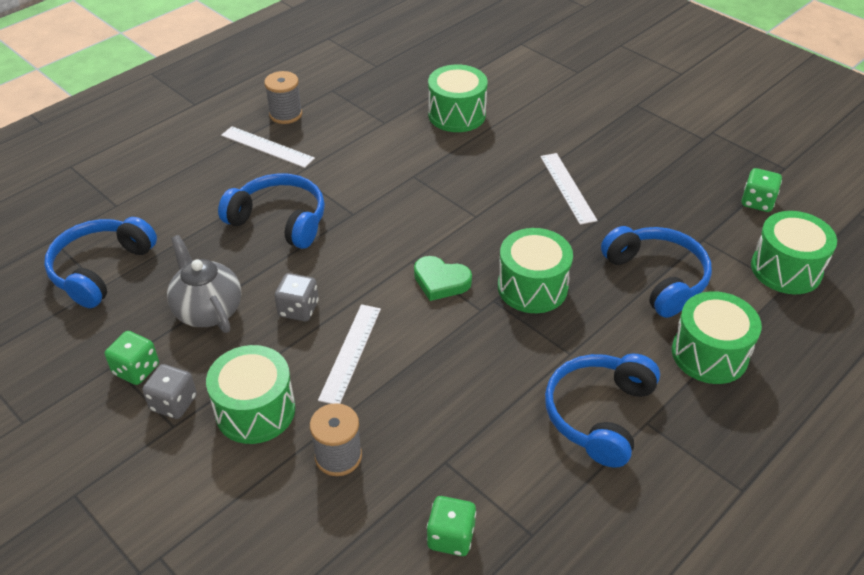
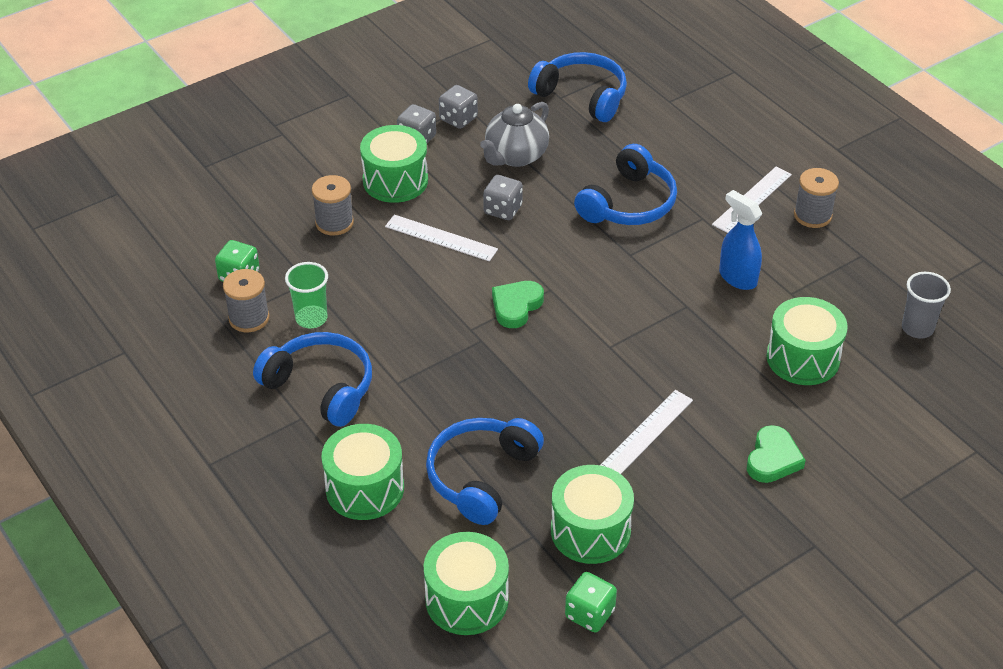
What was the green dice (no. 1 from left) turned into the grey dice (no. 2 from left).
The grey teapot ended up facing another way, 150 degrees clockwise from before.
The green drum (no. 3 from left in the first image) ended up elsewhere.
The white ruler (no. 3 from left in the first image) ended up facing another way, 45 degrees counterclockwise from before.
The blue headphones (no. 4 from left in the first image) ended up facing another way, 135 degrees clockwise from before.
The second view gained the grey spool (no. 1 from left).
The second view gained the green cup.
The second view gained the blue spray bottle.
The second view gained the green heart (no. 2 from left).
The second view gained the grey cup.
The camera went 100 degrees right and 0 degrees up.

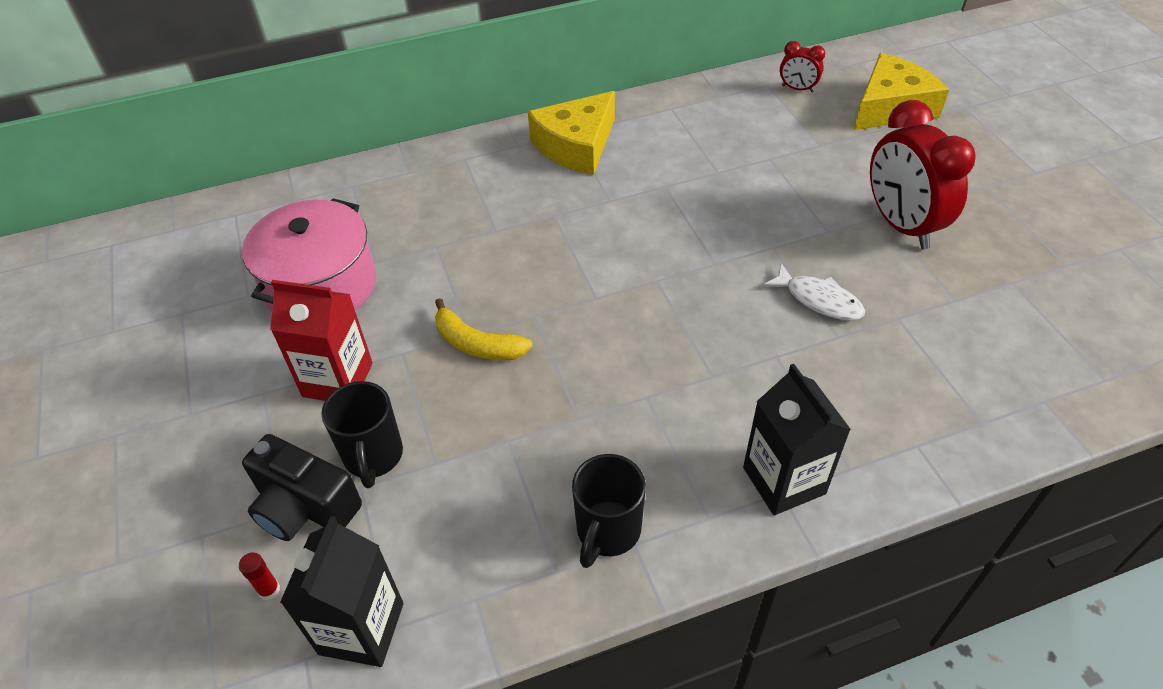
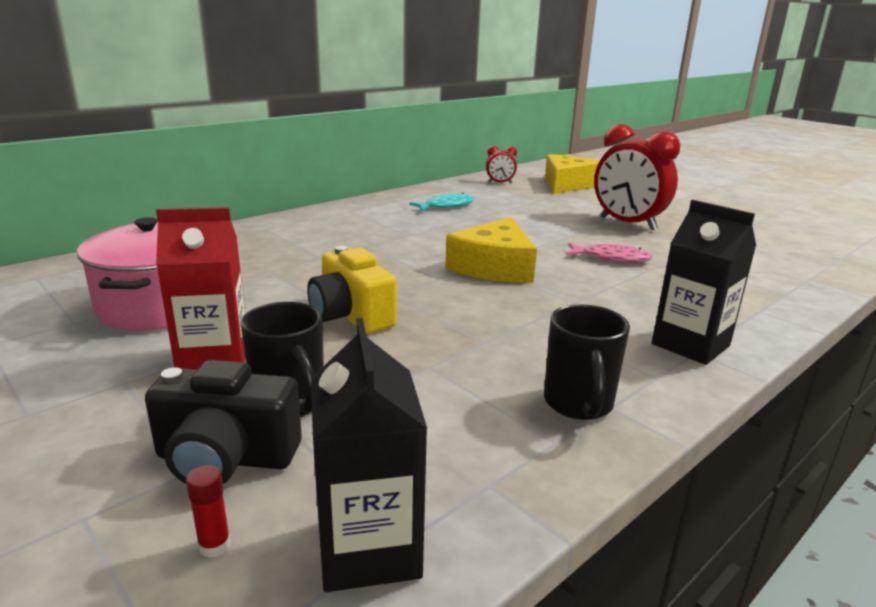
Where the yellow banana stood, the yellow camera came to stand.
The yellow cheese (no. 1 from left) ended up elsewhere.
What was the white fish turned into the pink fish.
The second view gained the turquoise fish.
The camera went 25 degrees left and 25 degrees down.

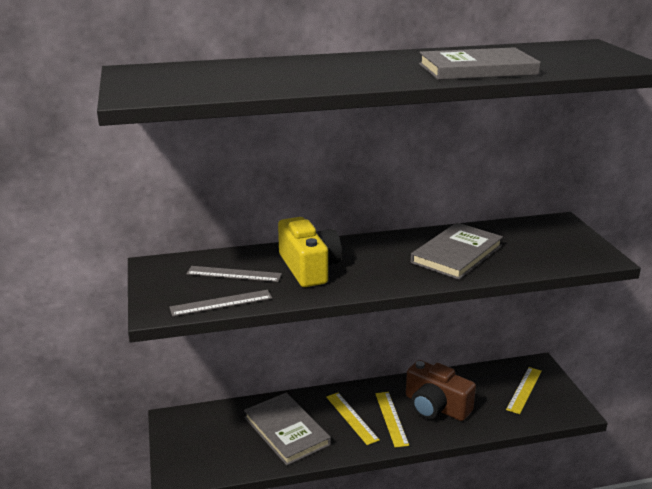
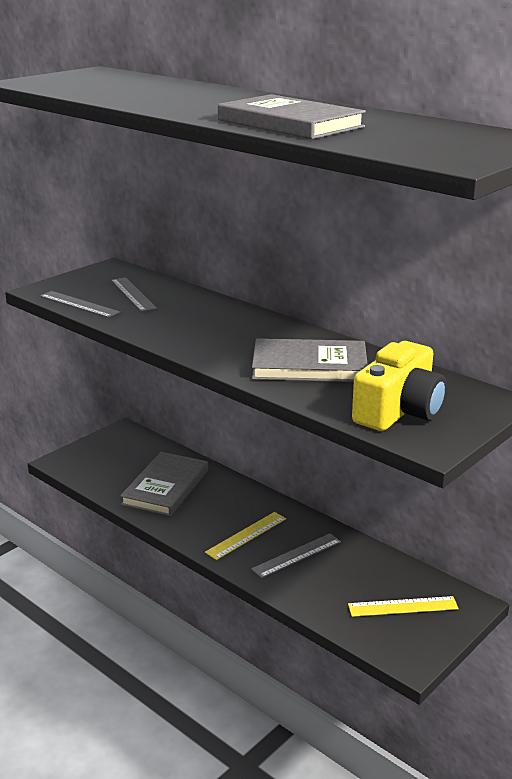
The yellow camera ended up elsewhere.
The second view lost the yellow ruler (no. 1 from left).
Where the brown camera stood, the grey ruler (no. 3 from left) came to stand.
The camera went 55 degrees right and 0 degrees up.

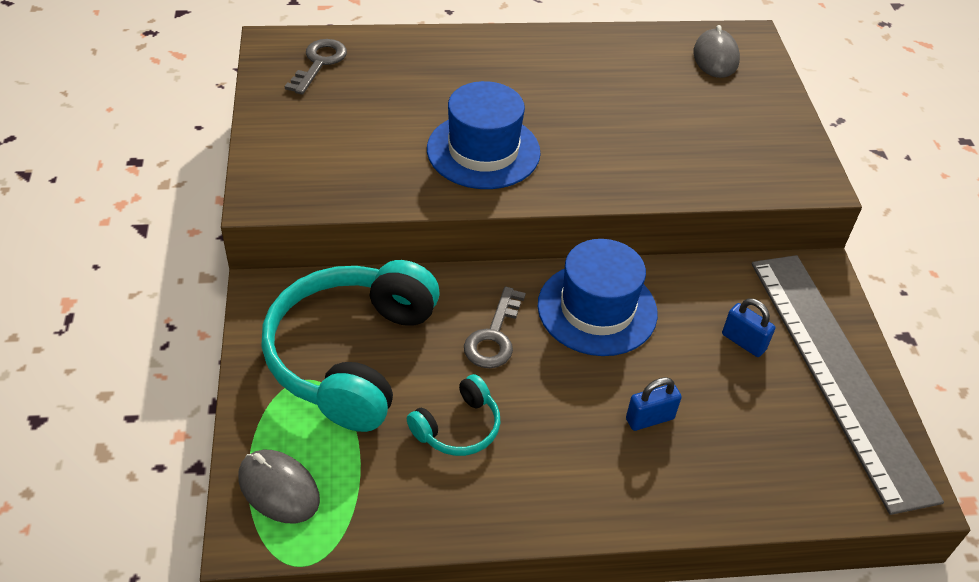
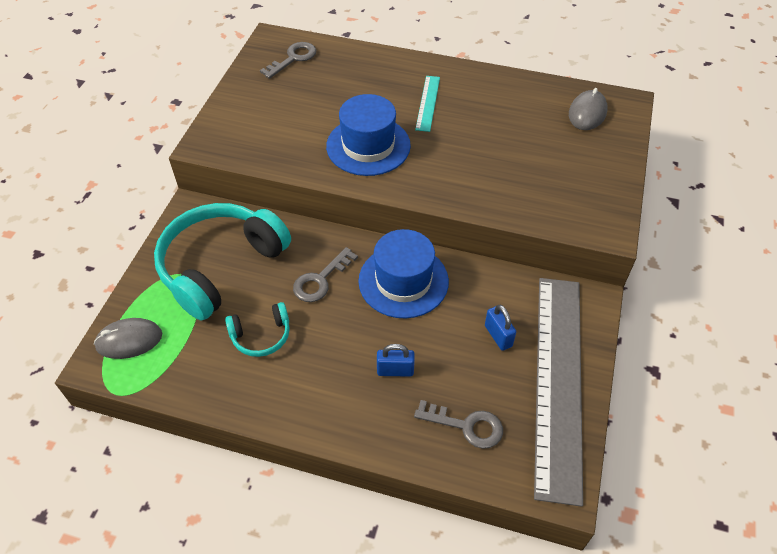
The grey mouse (no. 1 from left) ended up facing another way, 75 degrees counterclockwise from before.
The second view gained the grey key (no. 3 from left).
The second view gained the turquoise ruler.
The camera went 25 degrees right and 5 degrees up.

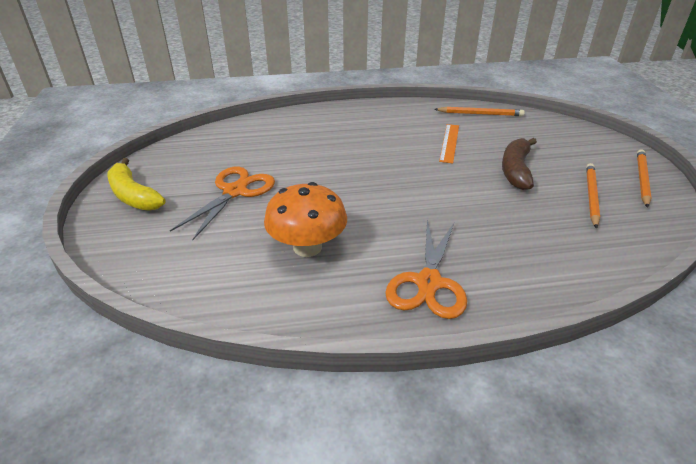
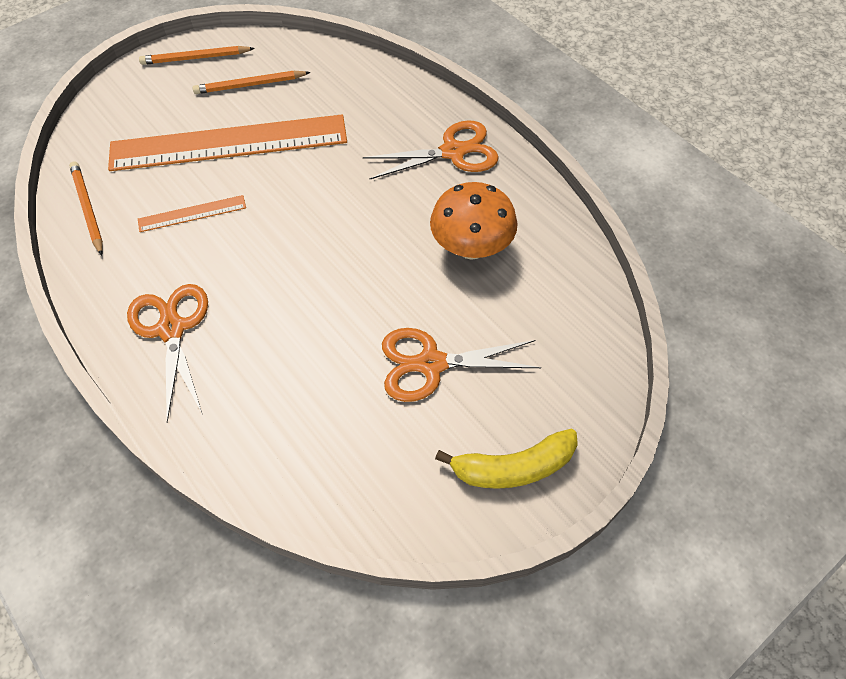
The yellow banana ended up facing another way, 60 degrees clockwise from before.
Where the brown banana stood, the orange ruler (no. 2 from left) came to stand.
The second view gained the orange scissors (no. 1 from left).
The camera went 120 degrees left and 20 degrees up.

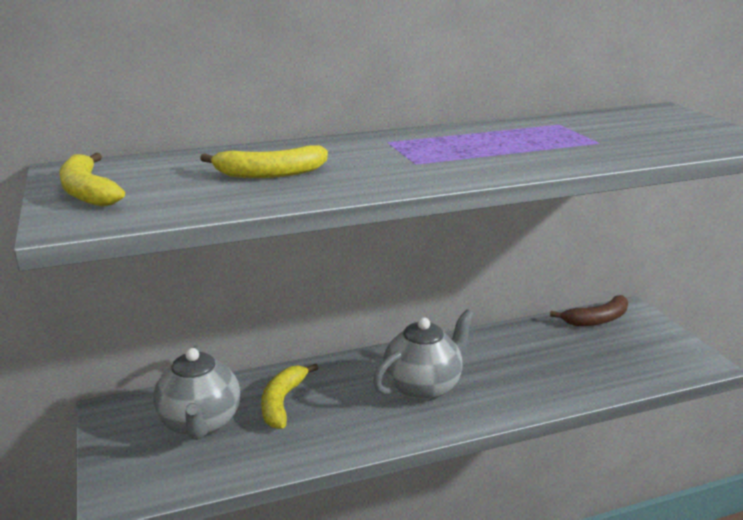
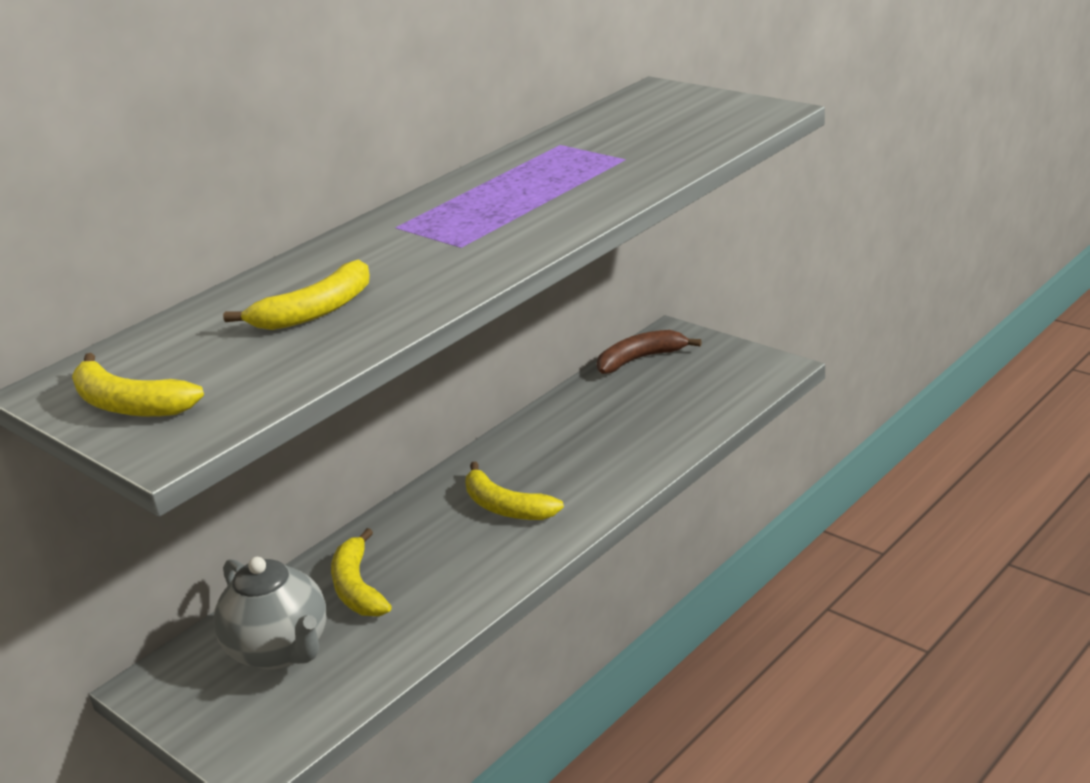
Where the grey teapot (no. 2 from left) stood, the yellow banana (no. 4 from left) came to stand.
The brown banana ended up facing another way, 150 degrees counterclockwise from before.
The camera went 25 degrees left and 5 degrees up.

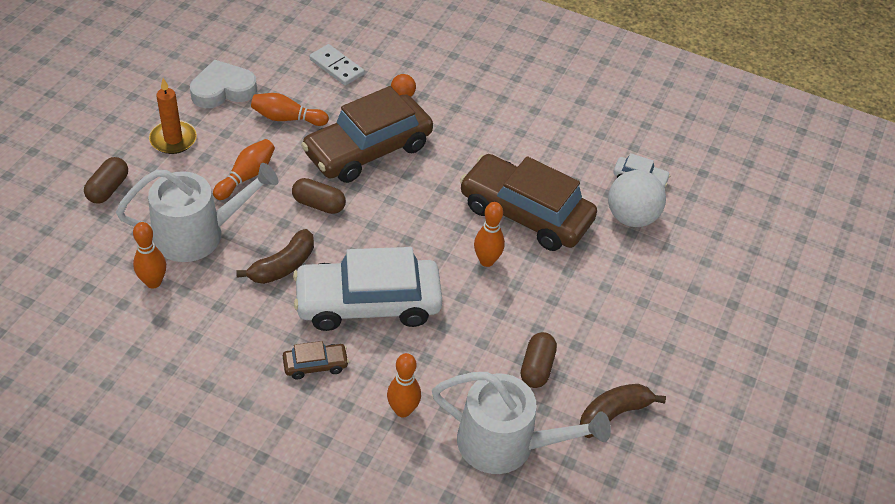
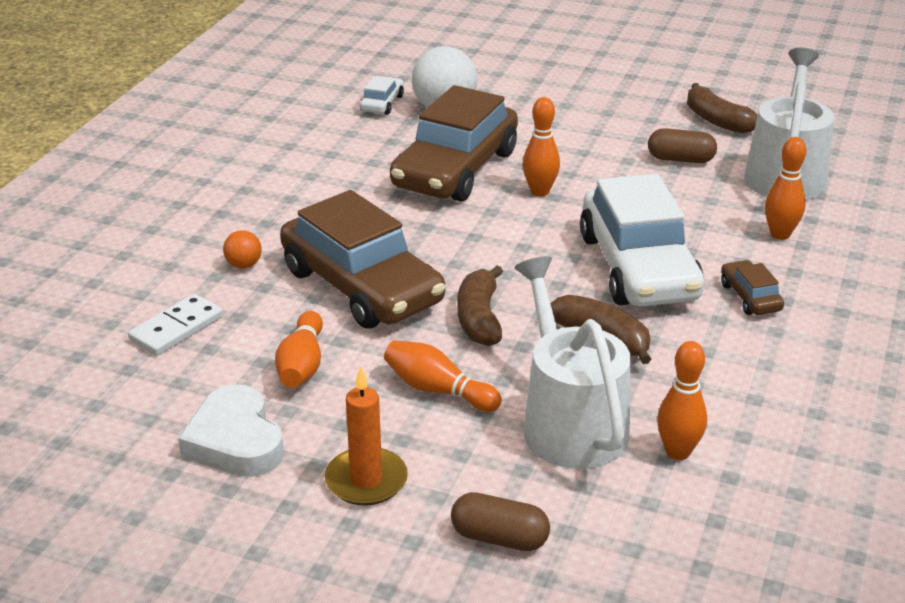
Where the brown capsule (no. 2 from left) stood, the brown banana (no. 1 from left) came to stand.
The camera went 90 degrees left and 15 degrees down.

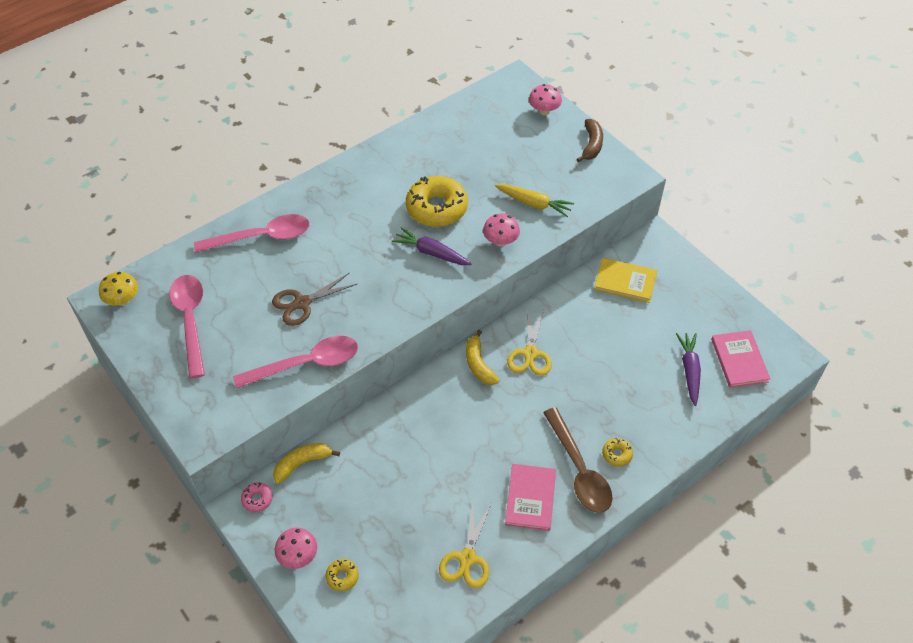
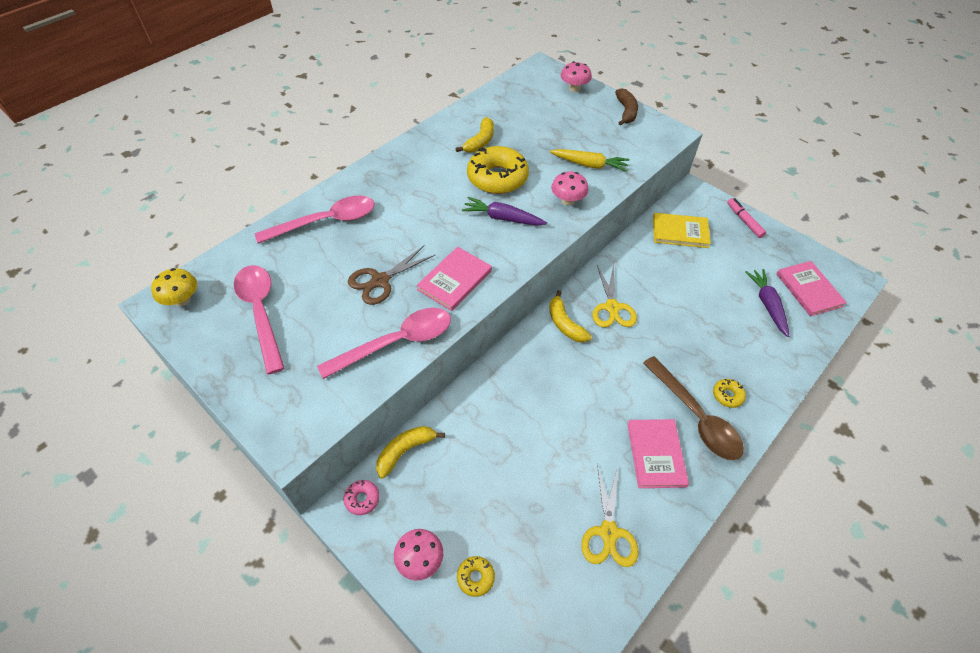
The second view gained the pink book (no. 1 from left).
The second view gained the yellow banana (no. 2 from left).
The second view gained the pink marker.
The camera went 10 degrees left and 0 degrees up.

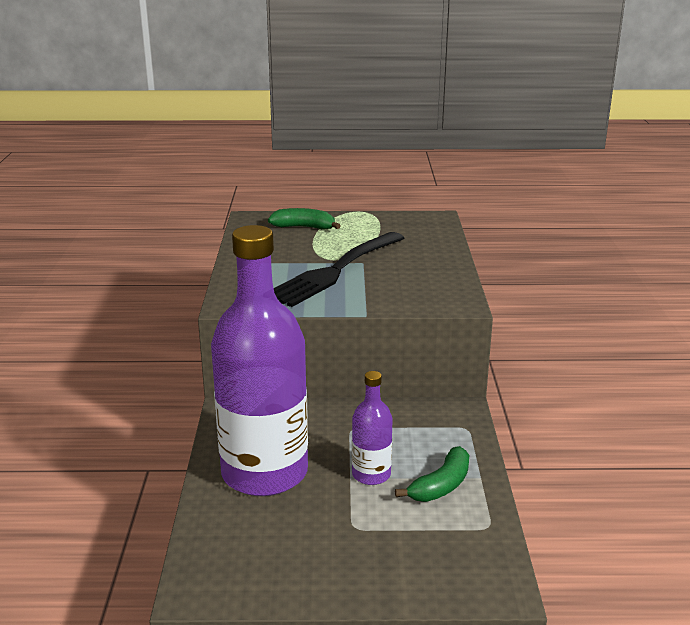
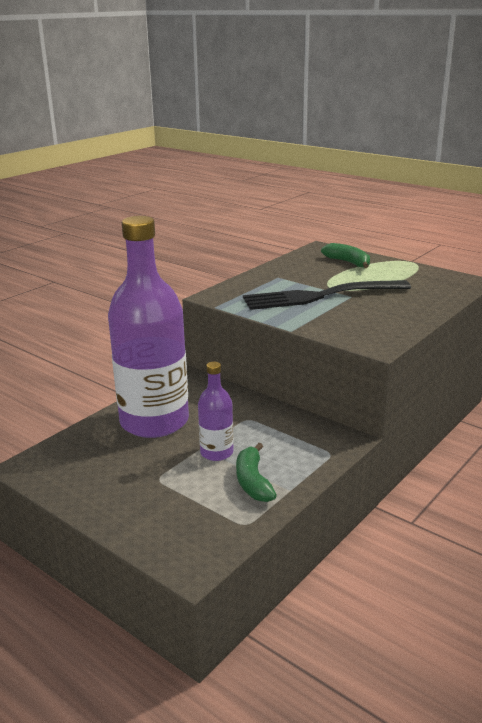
The green banana (no. 2 from left in the first image) ended up facing another way, 90 degrees clockwise from before.
The camera went 40 degrees right and 0 degrees up.

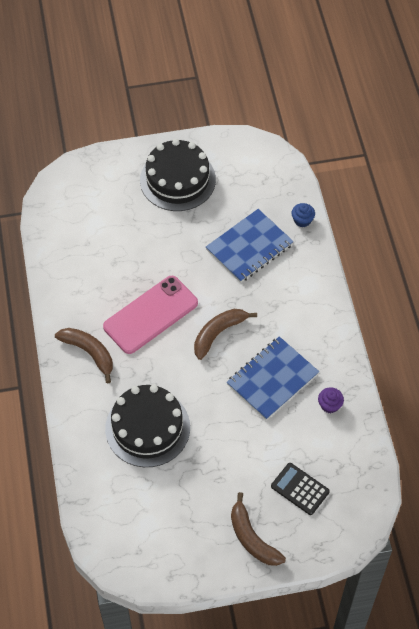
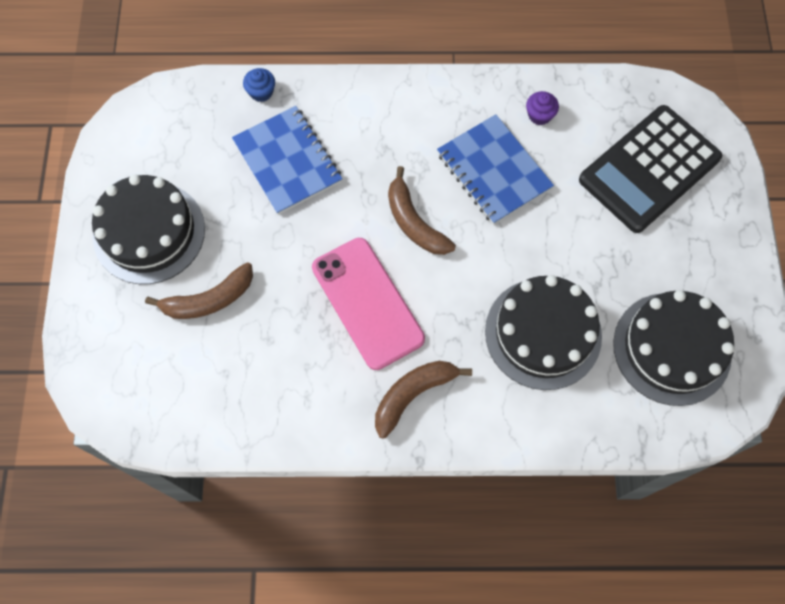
The brown banana (no. 3 from left in the first image) ended up elsewhere.
The size of the black calculator changed by a factor of 2.01.
The second view gained the black cake (no. 3 from left).
The camera went 80 degrees left and 10 degrees up.

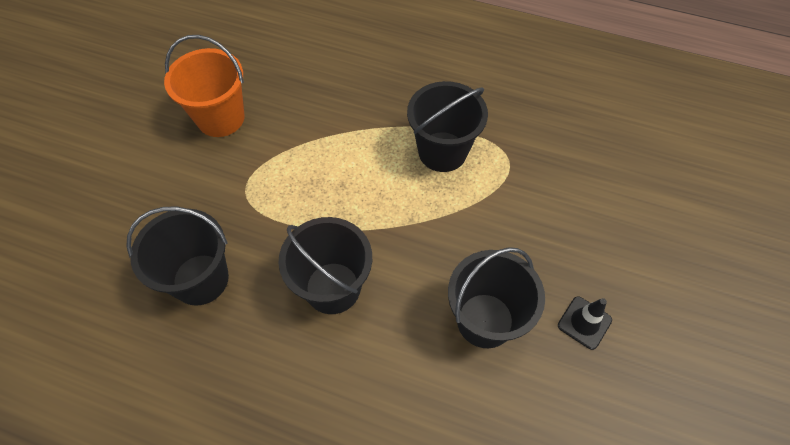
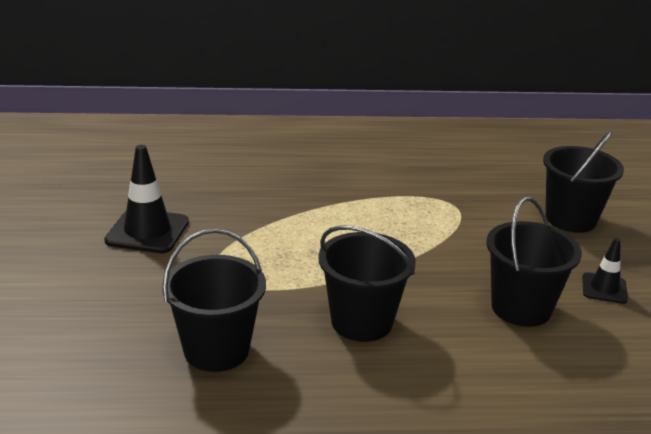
Where the orange bucket stood, the black traffic cone (no. 1 from left) came to stand.
The black bucket (no. 3 from left in the first image) ended up elsewhere.
The camera went 25 degrees left and 30 degrees down.

